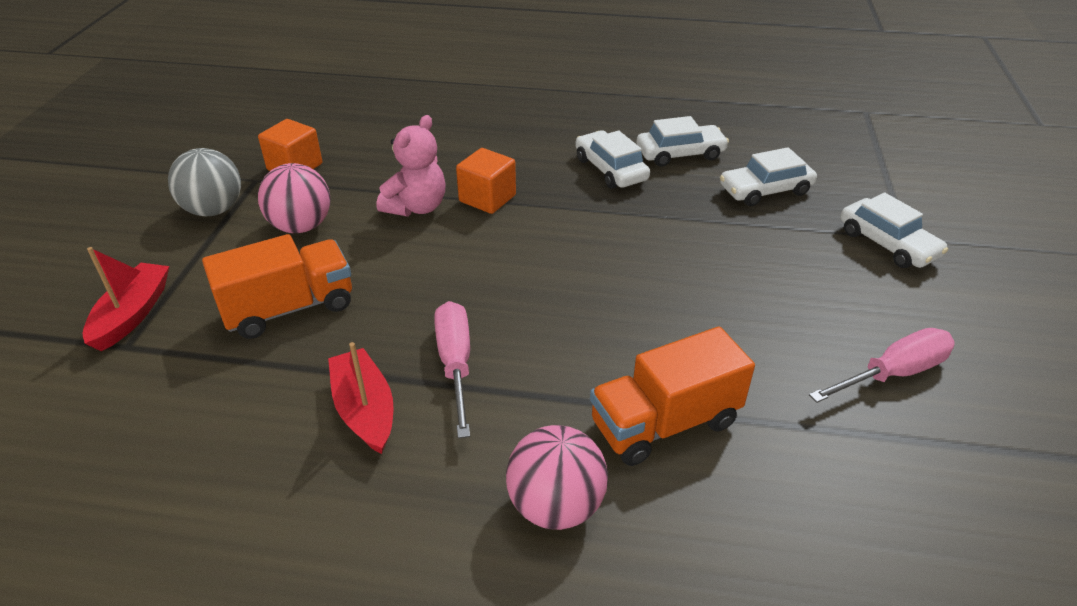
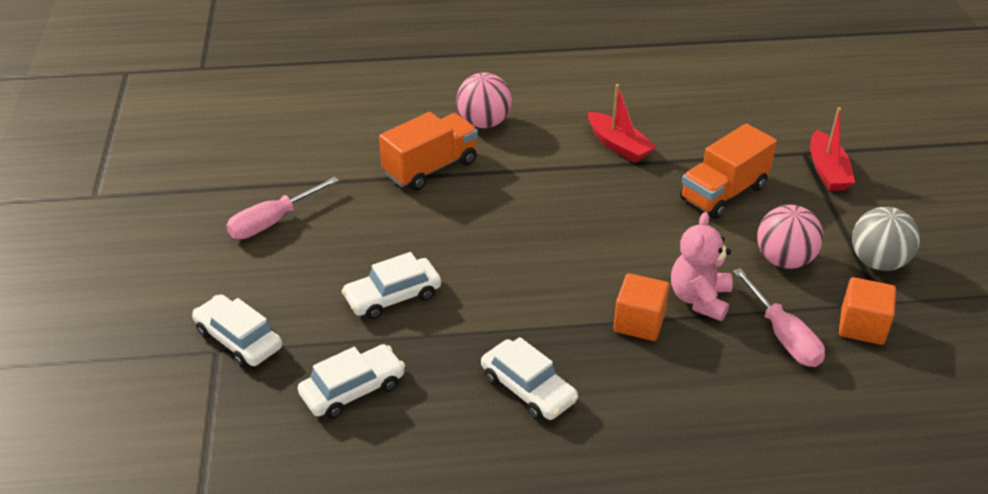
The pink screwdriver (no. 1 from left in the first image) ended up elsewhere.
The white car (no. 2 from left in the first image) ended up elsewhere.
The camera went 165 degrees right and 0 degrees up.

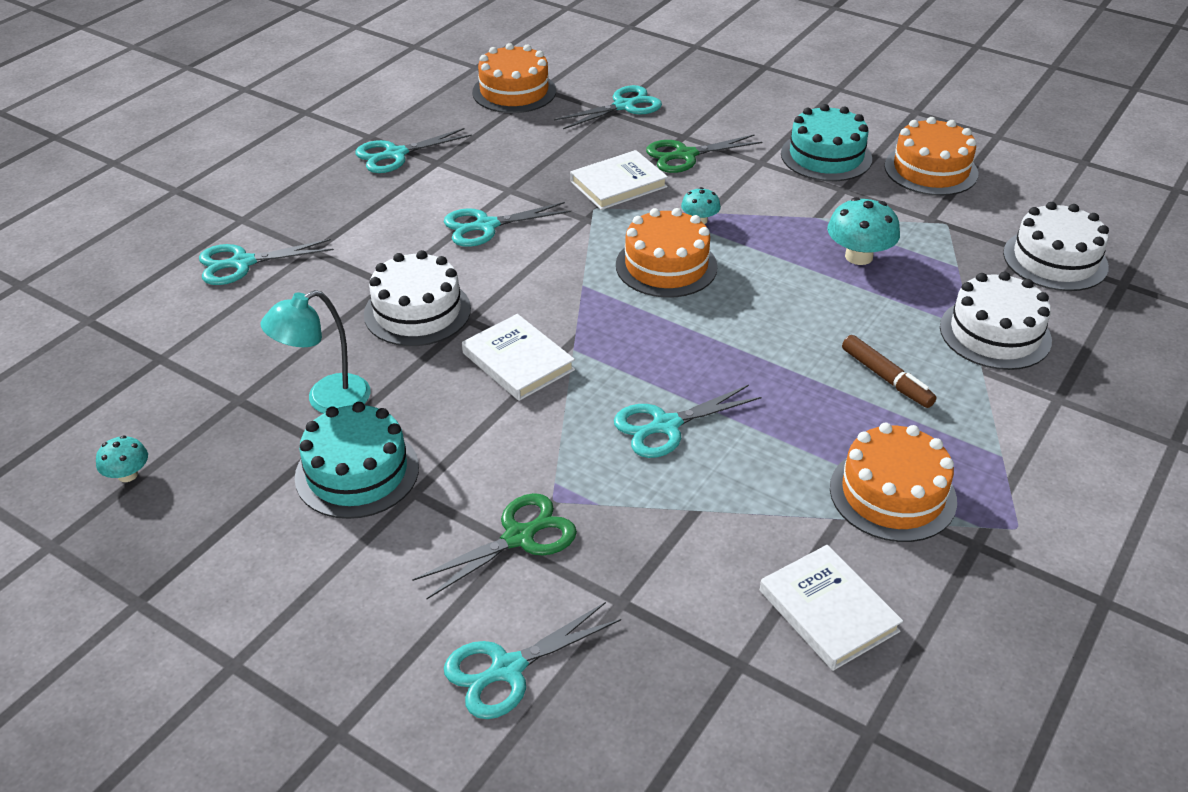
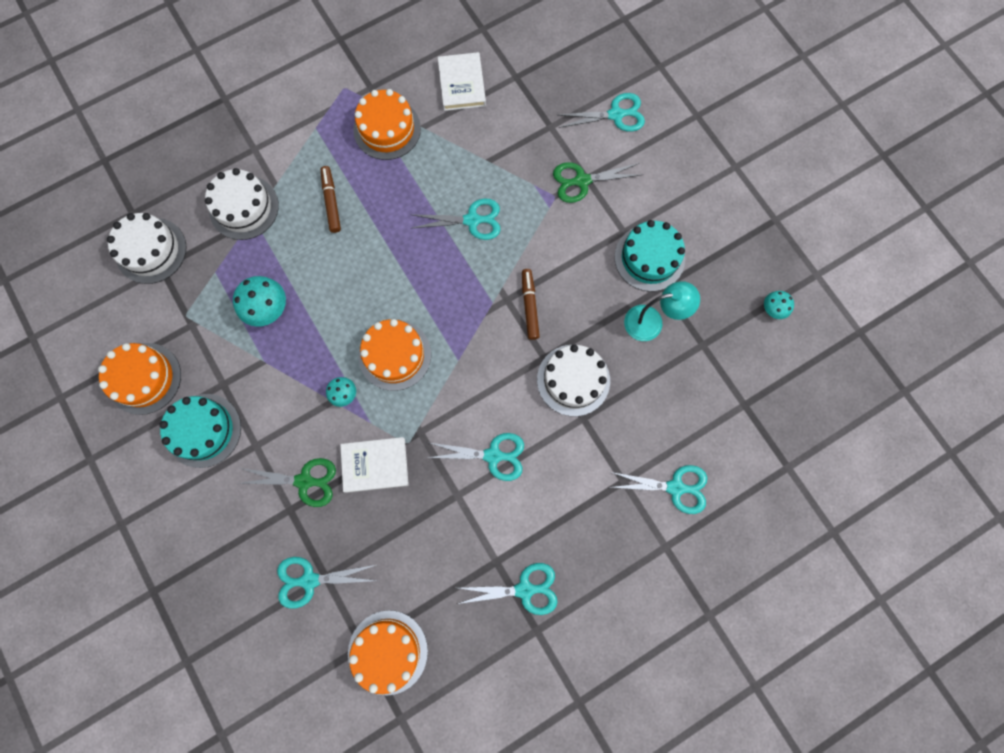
Where the white book (no. 1 from left) stood, the brown marker (no. 2 from left) came to stand.
The camera went 155 degrees left and 35 degrees up.

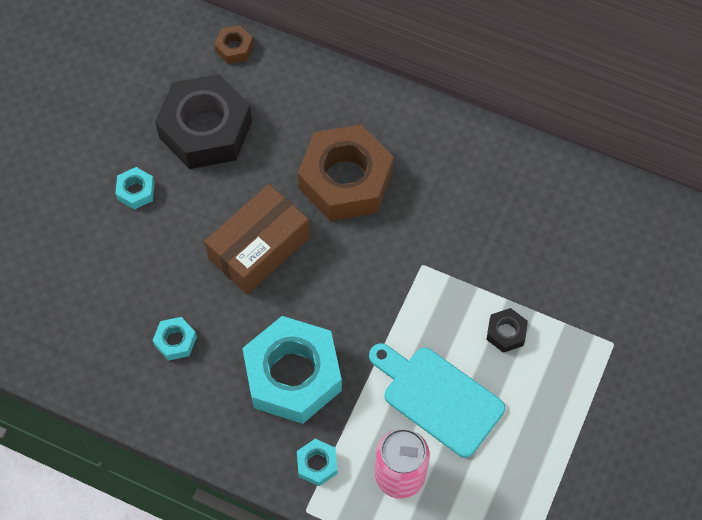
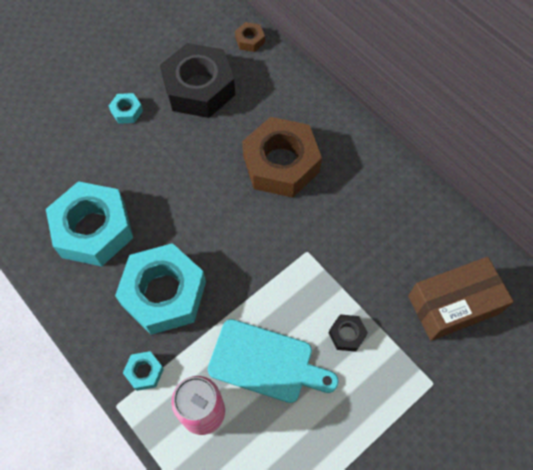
The size of the turquoise nut (no. 2 from left in the first image) changed by a factor of 2.36.
The brown box ended up elsewhere.
The turquoise cutting board ended up facing another way, 135 degrees clockwise from before.
The camera went 25 degrees right and 0 degrees up.

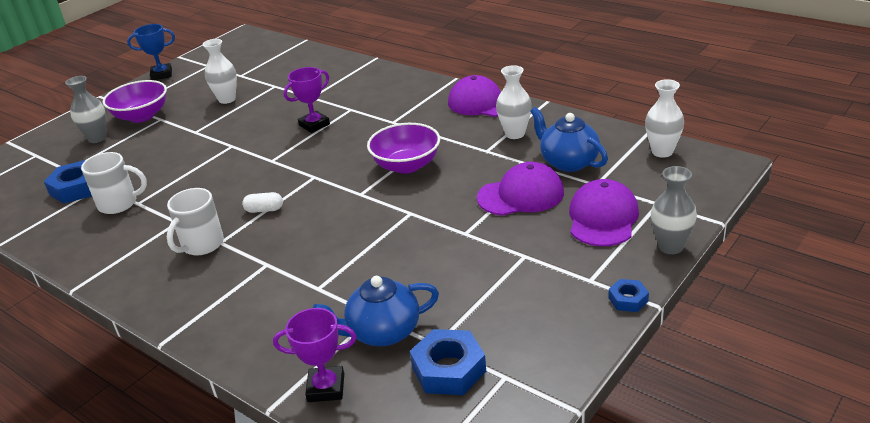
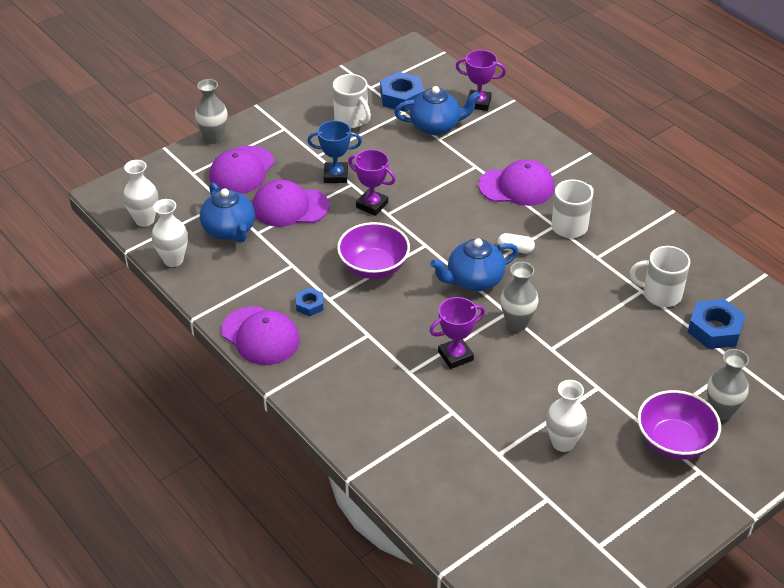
The blue trophy ended up elsewhere.
The white vase (no. 2 from left) ended up elsewhere.
The blue nut (no. 3 from left in the first image) ended up elsewhere.
The second view gained the white mug (no. 1 from left).
The second view gained the purple trophy (no. 1 from left).
The second view gained the blue teapot (no. 3 from left).
The second view gained the purple cap (no. 4 from left).
The second view gained the grey vase (no. 2 from left).
The camera went 170 degrees left and 10 degrees up.

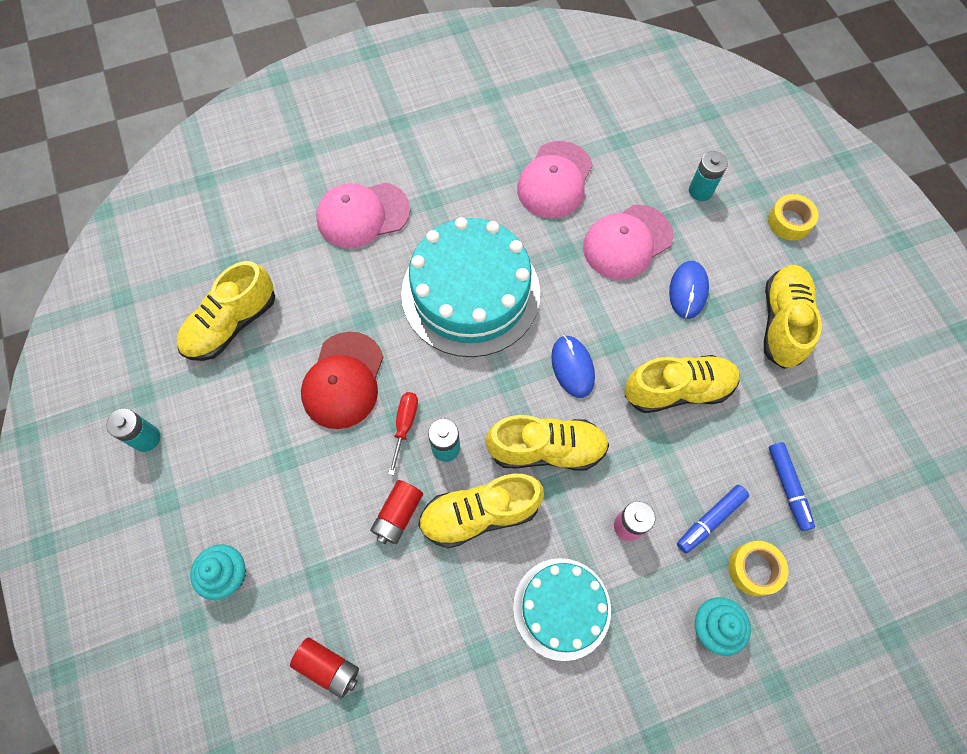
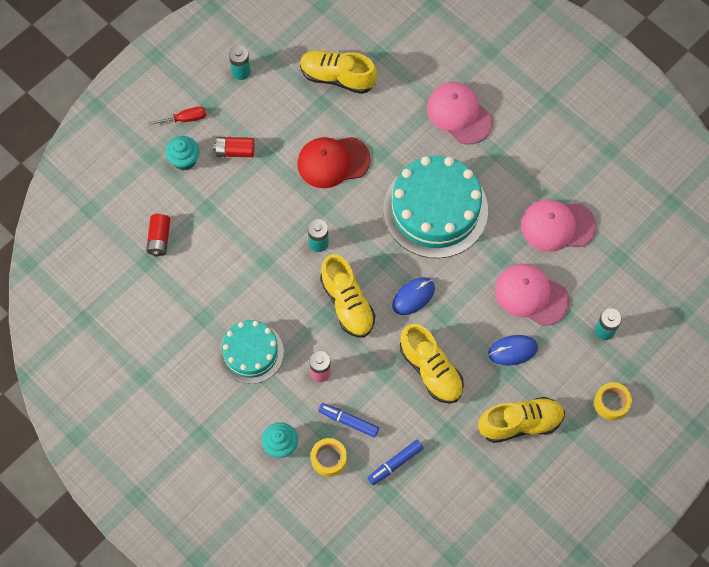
The red battery (no. 2 from left) ended up elsewhere.
The red screwdriver ended up elsewhere.
The second view lost the yellow shoe (no. 2 from left).
The camera went 65 degrees right and 0 degrees up.

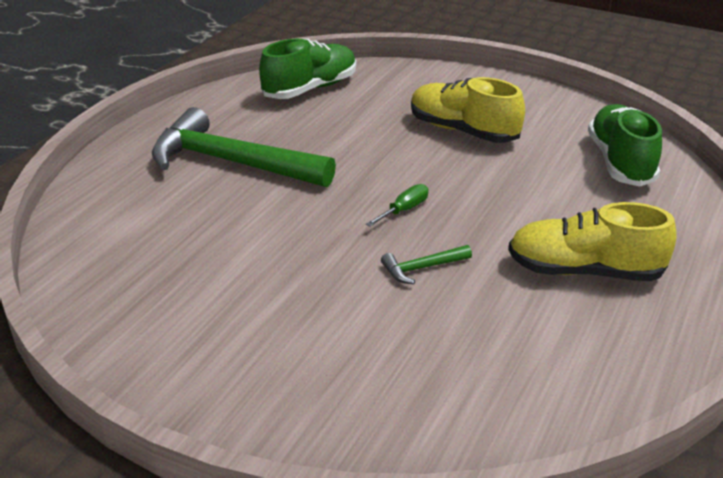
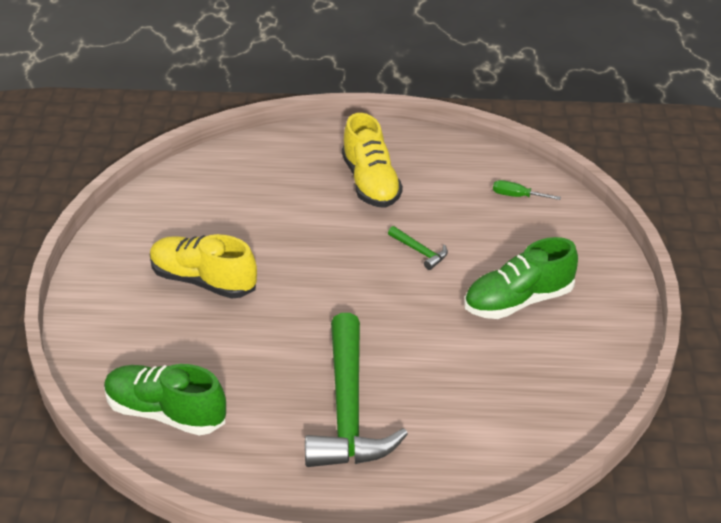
The green screwdriver ended up elsewhere.
The yellow shoe (no. 1 from left) ended up facing another way, 105 degrees clockwise from before.
The green shoe (no. 2 from left) ended up elsewhere.
The camera went 115 degrees left and 5 degrees up.

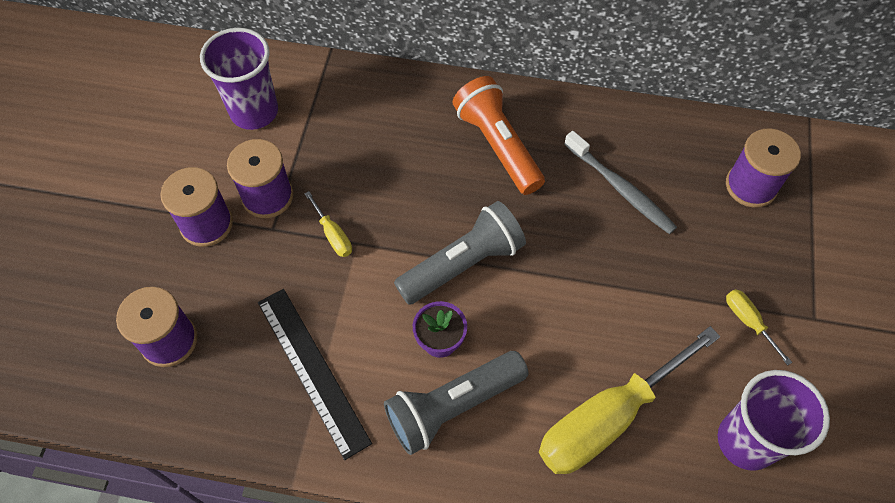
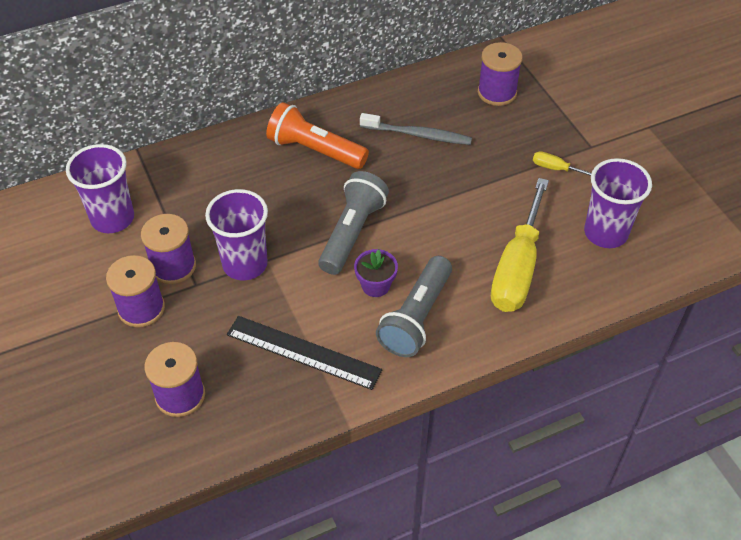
Where the yellow screwdriver (no. 1 from left) stood, the purple cup (no. 2 from left) came to stand.
The camera went 35 degrees left and 10 degrees down.

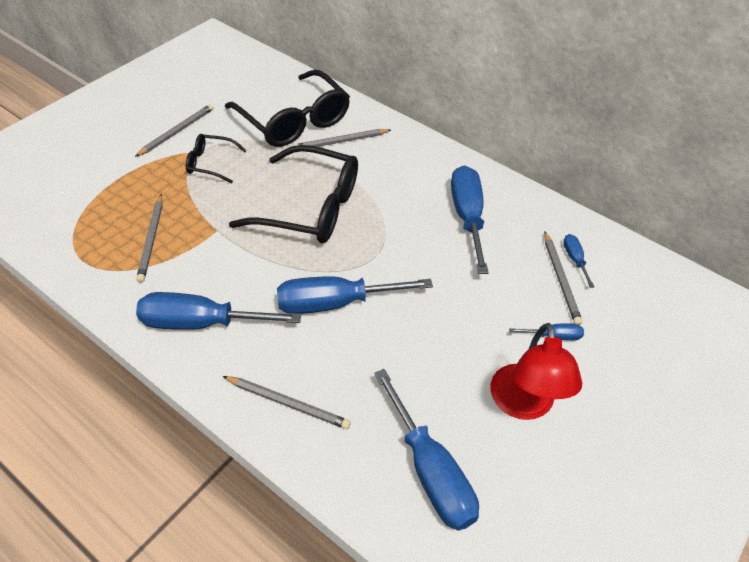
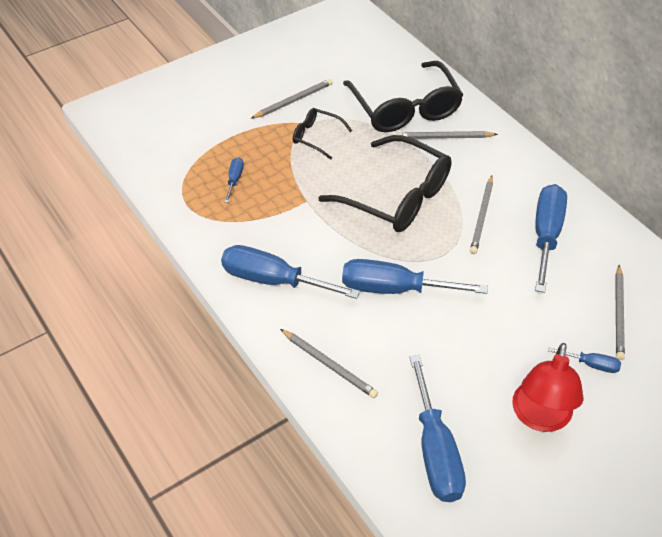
The grey pencil (no. 1 from left in the first image) ended up elsewhere.
The blue screwdriver (no. 6 from left in the first image) ended up elsewhere.
The camera went 20 degrees right and 0 degrees up.

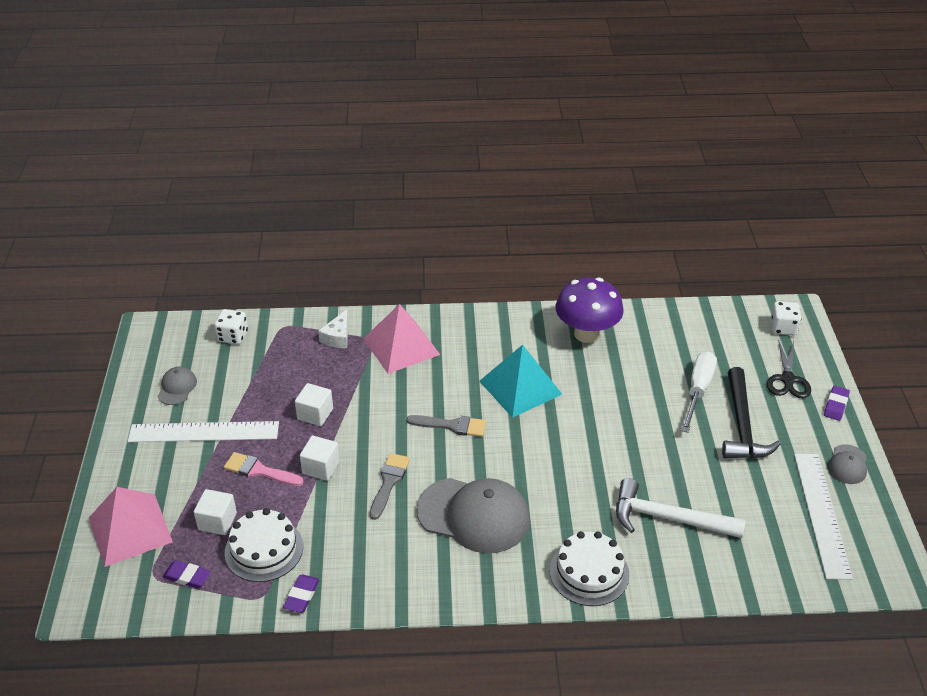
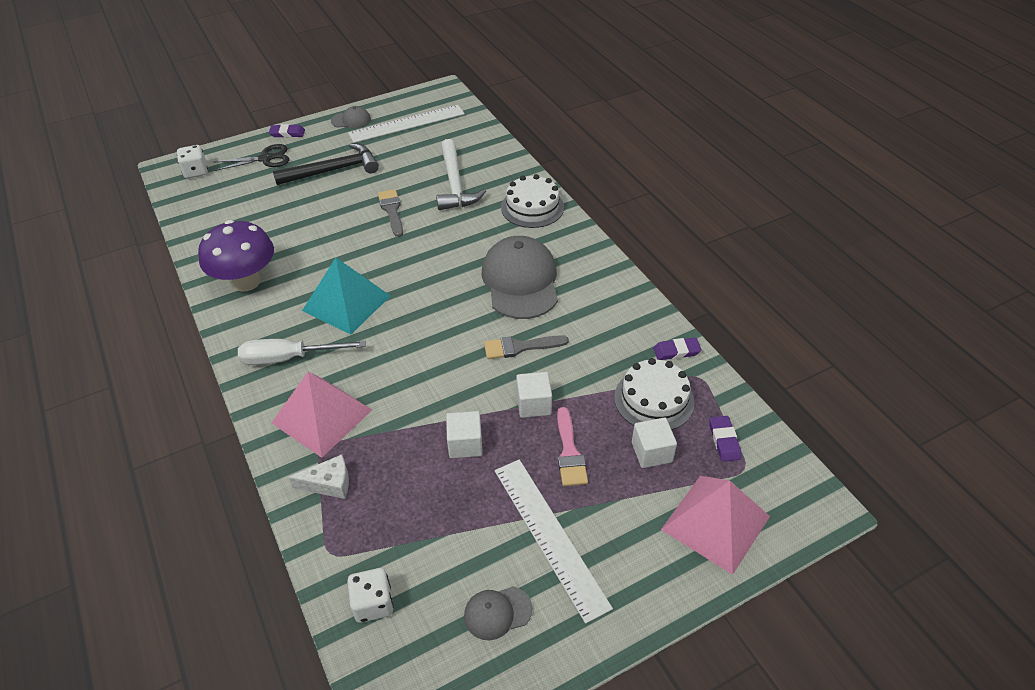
The grey brush (no. 2 from left in the first image) ended up elsewhere.
The white screwdriver ended up elsewhere.
The camera went 115 degrees left and 5 degrees up.

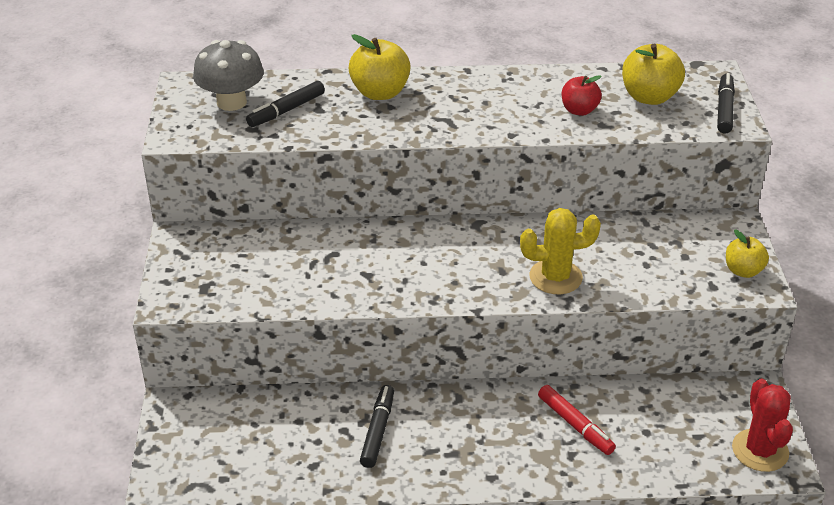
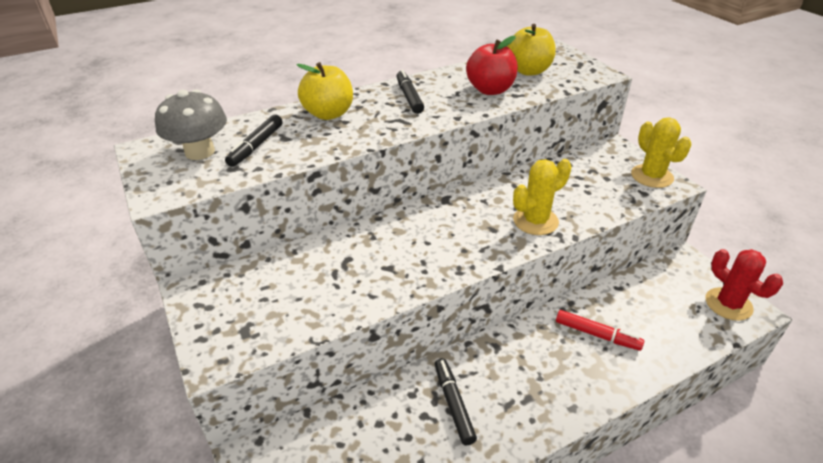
The size of the red apple changed by a factor of 1.57.
The black marker (no. 3 from left in the first image) ended up elsewhere.
Where the yellow apple (no. 3 from left) stood, the yellow cactus (no. 2 from left) came to stand.
The camera went 25 degrees left and 0 degrees up.

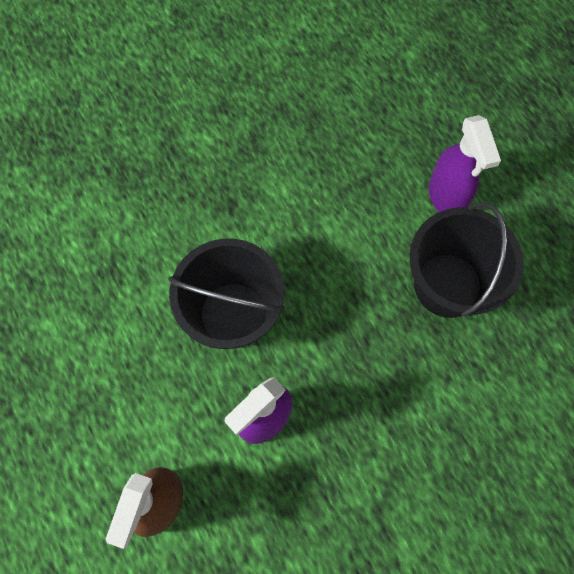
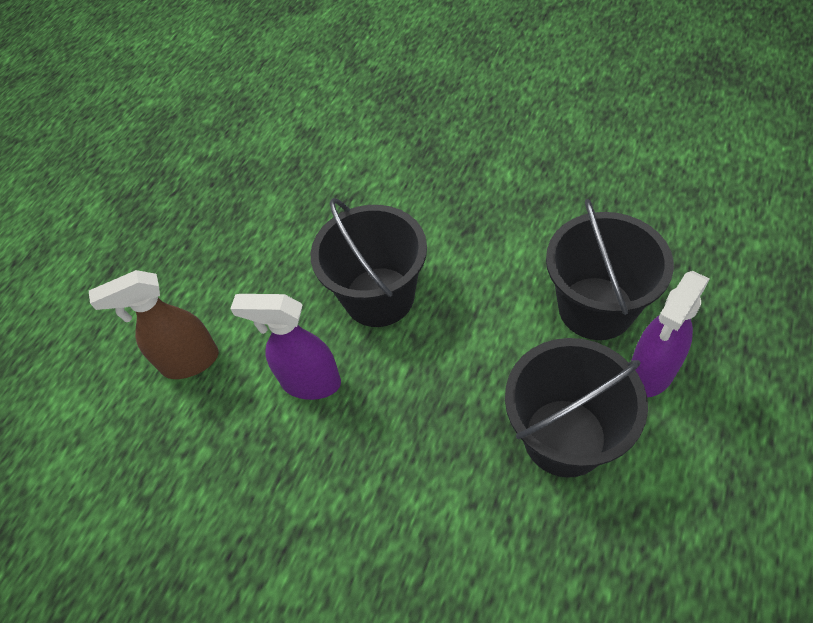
The second view gained the black bucket (no. 3 from left).
The camera went 60 degrees right and 15 degrees down.

